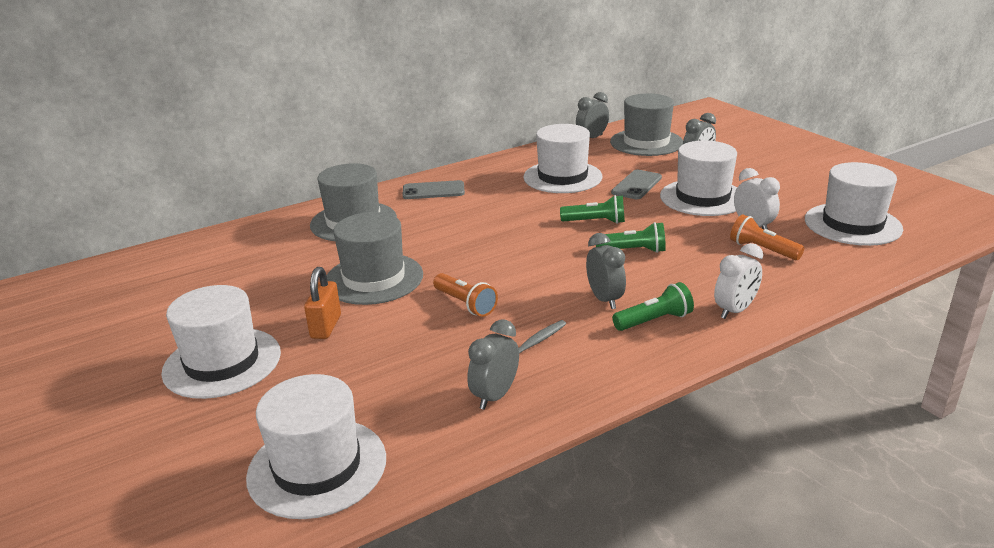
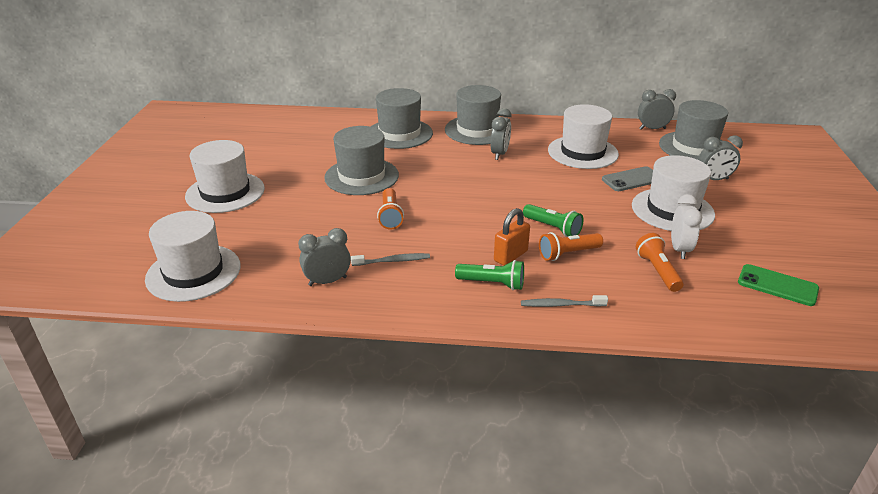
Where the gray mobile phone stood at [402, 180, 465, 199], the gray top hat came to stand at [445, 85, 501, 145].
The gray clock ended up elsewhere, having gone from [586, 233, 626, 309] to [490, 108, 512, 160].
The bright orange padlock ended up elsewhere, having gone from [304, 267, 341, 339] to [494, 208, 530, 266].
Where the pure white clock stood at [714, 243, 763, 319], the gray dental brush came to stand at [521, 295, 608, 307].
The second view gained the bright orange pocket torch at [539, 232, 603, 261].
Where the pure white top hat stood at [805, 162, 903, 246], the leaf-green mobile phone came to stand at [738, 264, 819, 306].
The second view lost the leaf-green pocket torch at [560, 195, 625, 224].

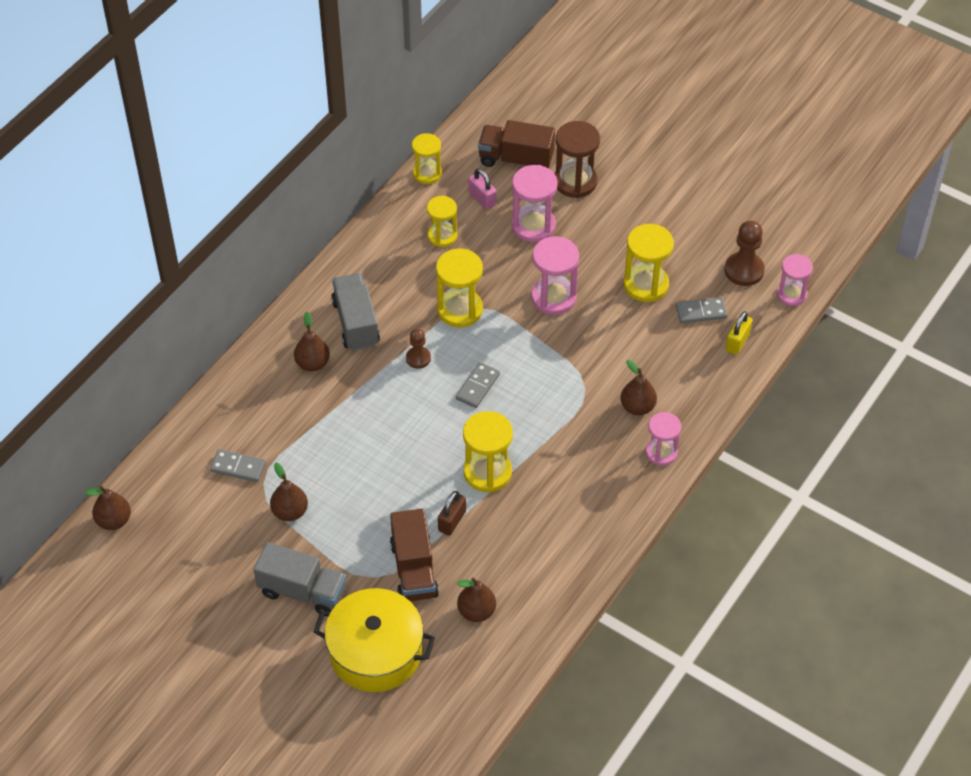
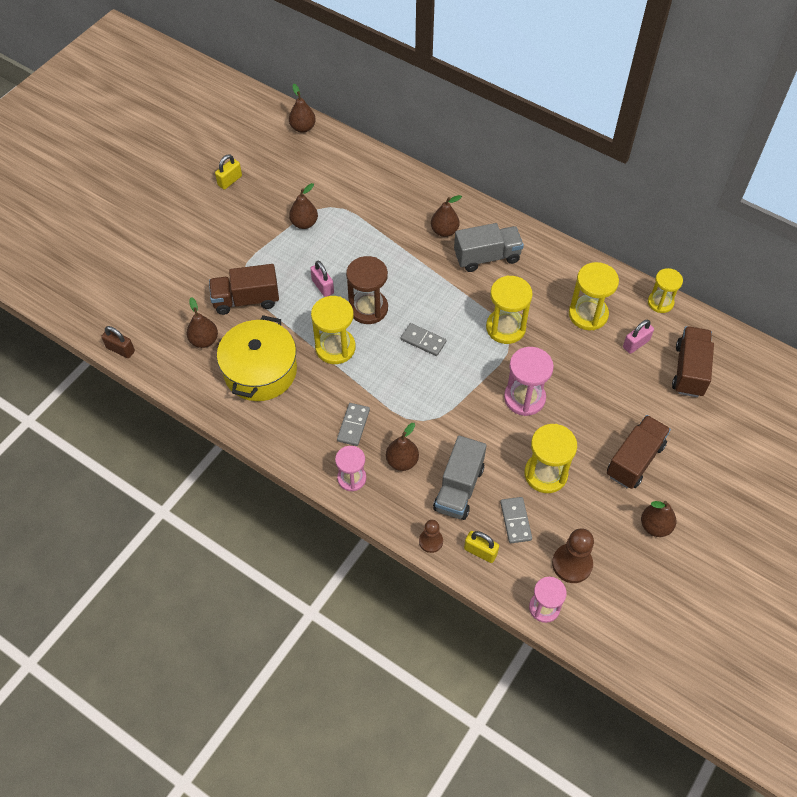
The dark brown padlock ended up elsewhere, having gone from [438, 491, 466, 536] to [101, 326, 135, 358].
The second view gained the yellow padlock at [215, 154, 242, 190].
The yellow pot ended up elsewhere, having gone from [314, 588, 435, 692] to [217, 315, 297, 401].
The second view gained the rose-pink padlock at [310, 261, 334, 297].
The gray domino piece ended up elsewhere, having gone from [210, 449, 266, 482] to [337, 403, 370, 446].
The dark brown sand timer ended up elsewhere, having gone from [555, 121, 600, 198] to [346, 256, 388, 324].
The dark brown game pawn ended up elsewhere, having gone from [406, 329, 431, 369] to [419, 520, 443, 553].
The gray lorry ended up elsewhere, having gone from [254, 542, 346, 616] to [433, 436, 486, 520].
The size of the yellow sand timer at [427, 196, 457, 247] changed by a factor of 1.50.
The second view gained the dark brown lorry at [607, 415, 671, 489].
The second view gained the dark brown pear at [641, 501, 676, 537].
The second view lost the rose-pink sand timer at [511, 165, 558, 242].

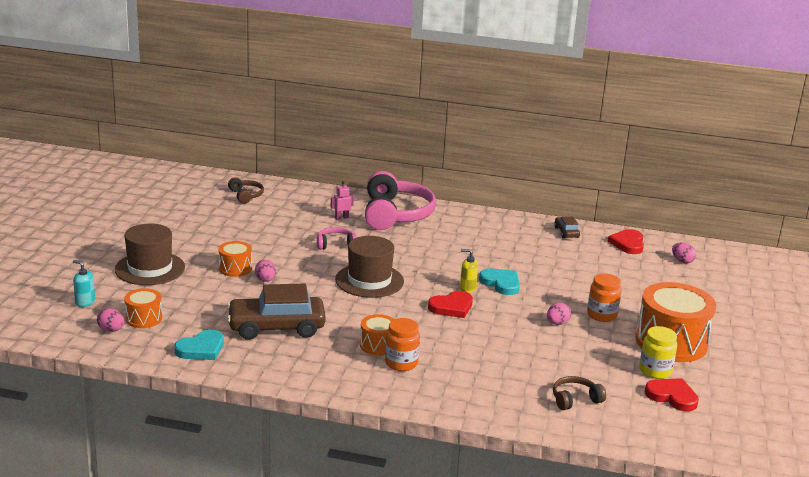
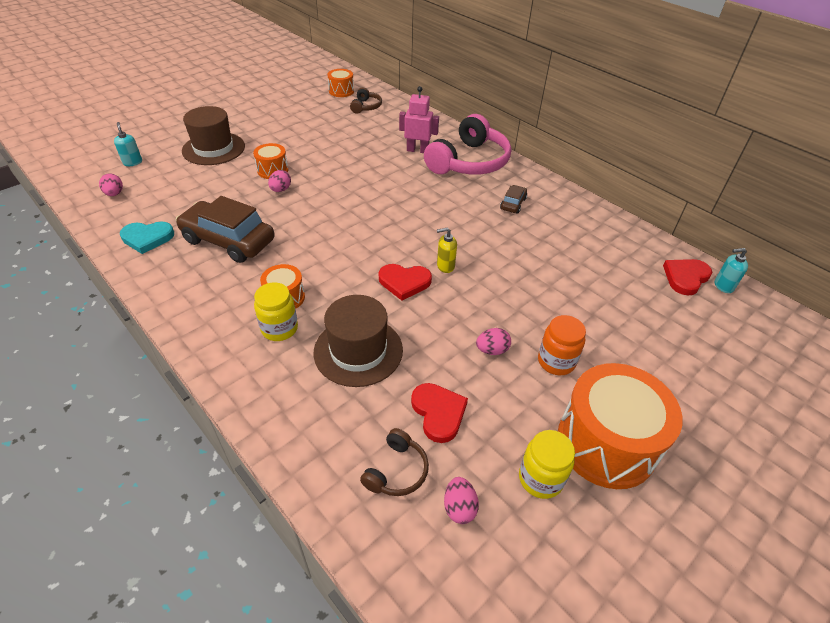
What was the bright orange jar at [385, 318, 420, 371] turned into the yellow jar at [254, 283, 298, 341].
The dark brown top hat ended up elsewhere, having gone from [335, 236, 404, 298] to [314, 295, 403, 387].
The bright orange snare drum ended up elsewhere, having gone from [124, 288, 162, 328] to [327, 69, 354, 97].
The dark brown headset at [553, 376, 606, 410] ended up facing another way, 105 degrees clockwise from before.
The size of the rose-pink toy robot at [331, 181, 354, 220] changed by a factor of 1.67.
The crimson love heart ended up elsewhere, having gone from [644, 378, 699, 411] to [411, 383, 468, 443].
The yellow soap pump at [460, 249, 478, 293] ended up facing another way, 60 degrees counterclockwise from before.
The rose-pink toy egg ended up elsewhere, having gone from [672, 242, 696, 263] to [444, 477, 479, 524].
The dark brown automobile ended up elsewhere, having gone from [554, 217, 580, 238] to [500, 185, 527, 213].
The second view gained the turquoise soap pump at [715, 248, 748, 293].
The second view lost the rose-pink headset at [317, 227, 357, 250].
The second view lost the turquoise love heart at [479, 268, 520, 295].

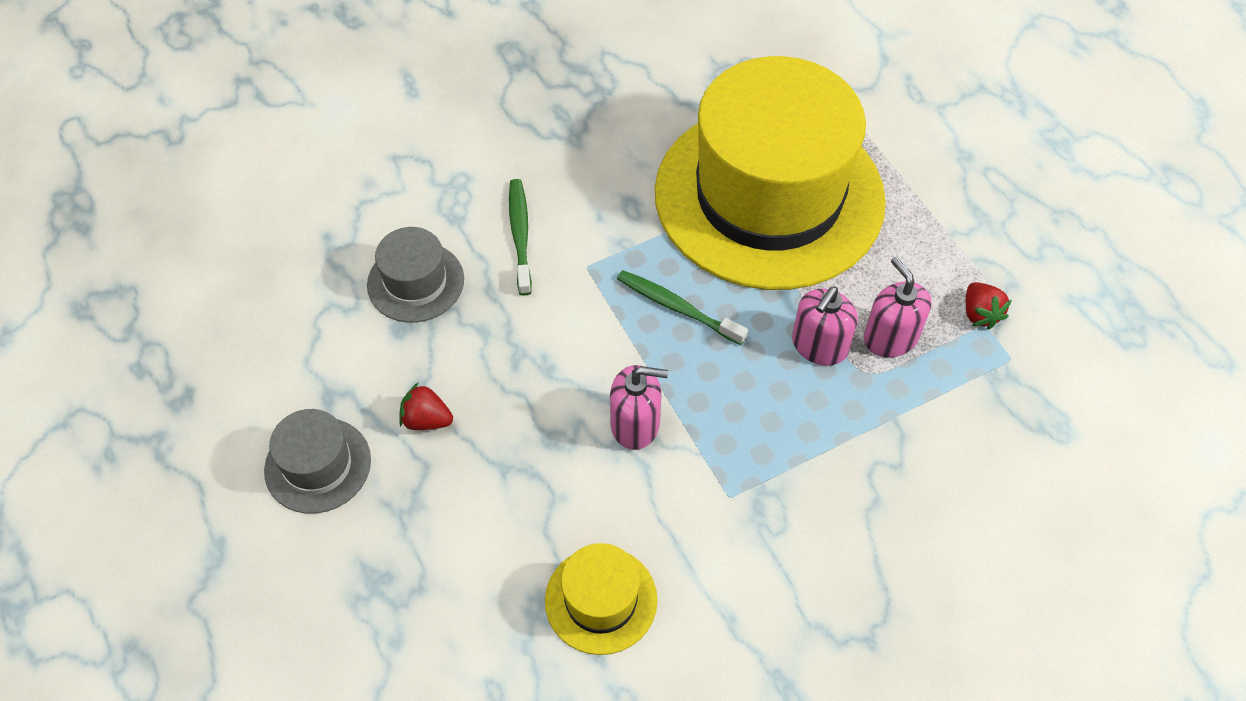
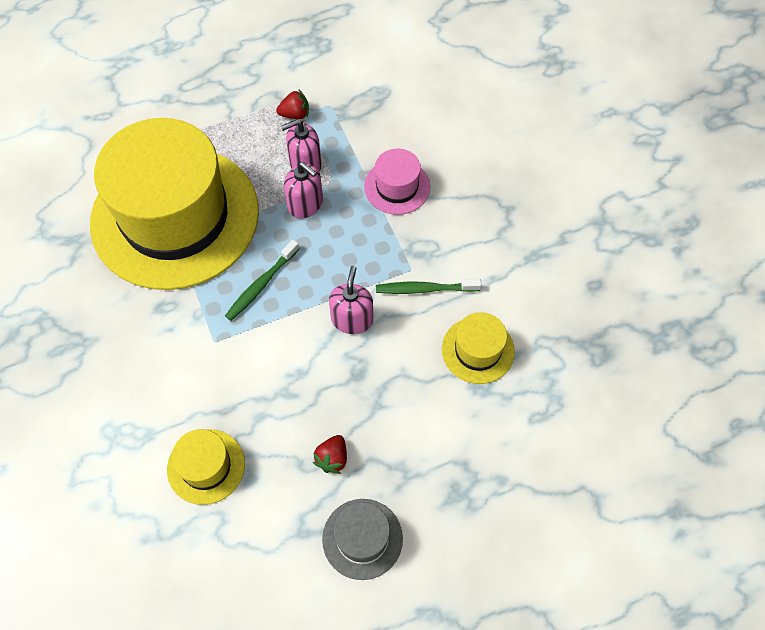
What was the gray top hat at [367, 227, 464, 322] turned into the yellow top hat at [167, 429, 245, 505].
The second view gained the rose-pink top hat at [364, 148, 430, 215].
The leaf-green dental brush ended up elsewhere, having gone from [509, 179, 532, 296] to [376, 279, 481, 294].

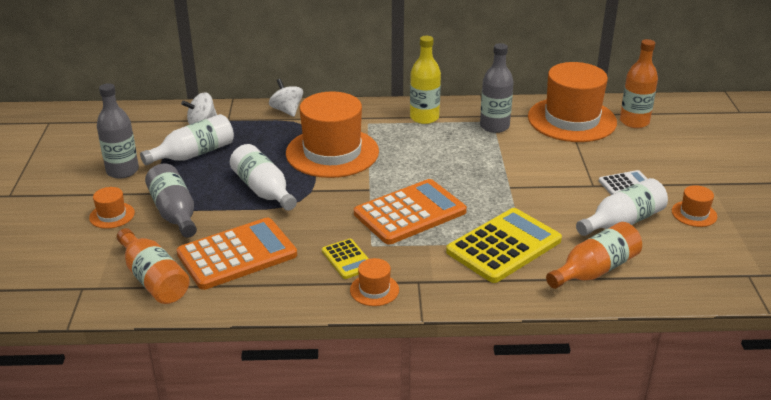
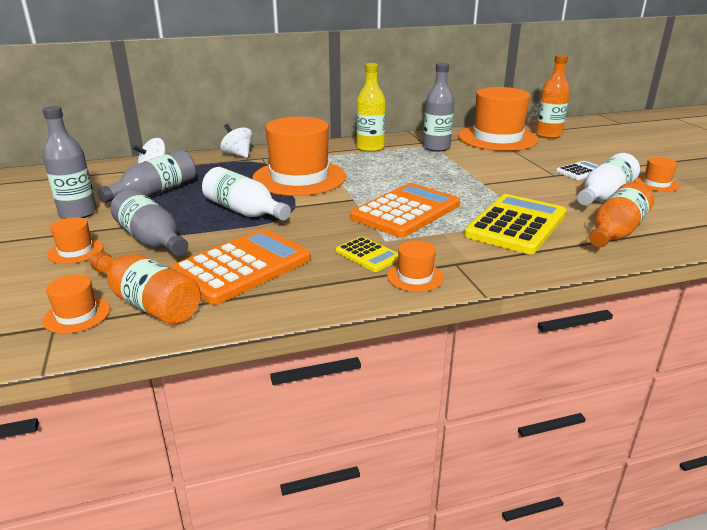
The second view gained the bright orange top hat at [43, 274, 110, 334].
What was the pure white drink bottle at [140, 114, 234, 165] turned into the gray drink bottle at [97, 150, 196, 203].

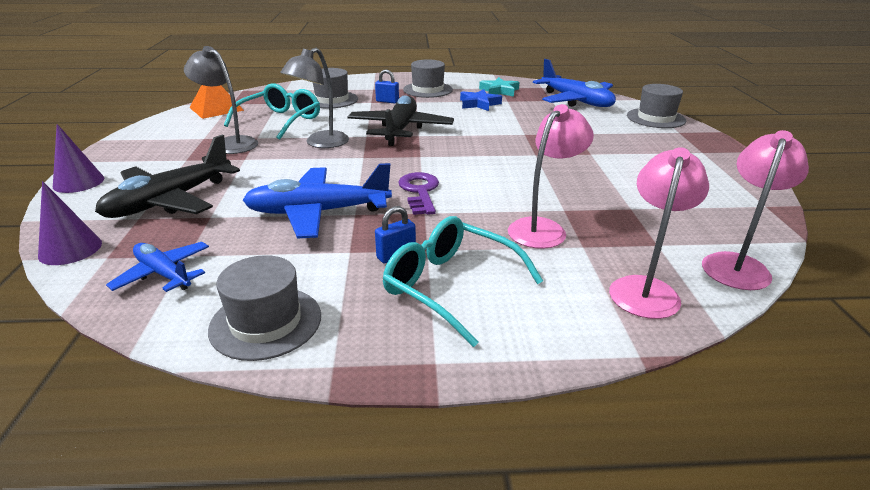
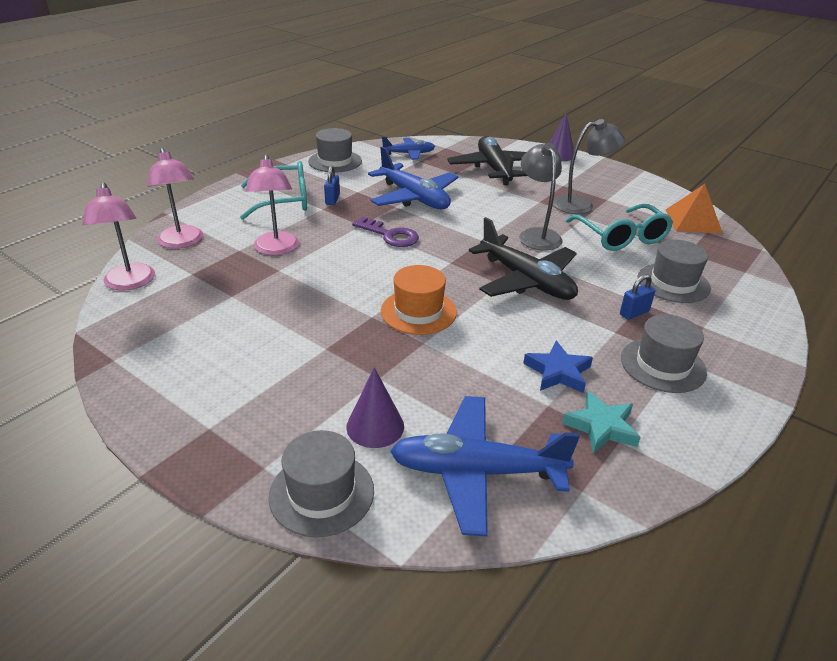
The royal purple cone ended up elsewhere, having gone from [38, 181, 102, 265] to [346, 367, 404, 448].
The cobalt plane at [243, 163, 392, 239] ended up facing another way, 105 degrees clockwise from before.
The second view gained the bright orange top hat at [381, 265, 457, 335].

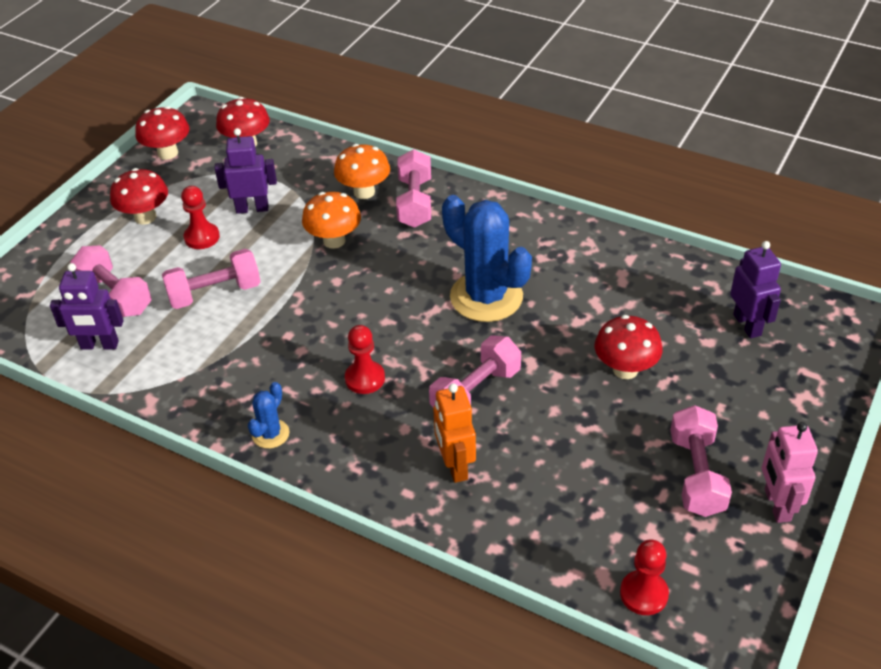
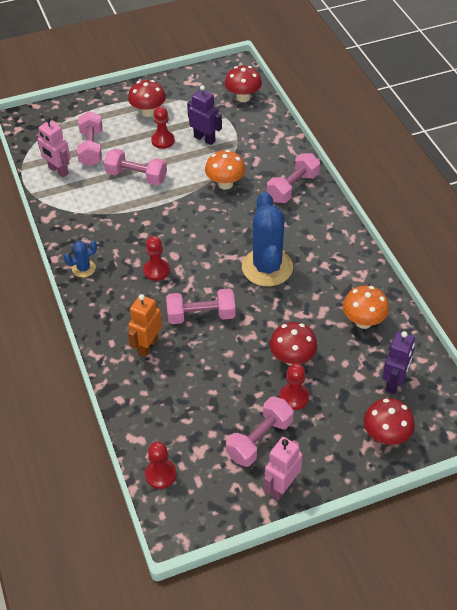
What was the royal purple toy robot at [50, 263, 124, 350] turned into the rose-pink toy robot at [36, 117, 71, 178].
The second view gained the crimson game pawn at [280, 363, 309, 410].
The bright orange toadstool ended up elsewhere, having gone from [334, 144, 390, 199] to [343, 286, 389, 329].
The crimson toadstool ended up elsewhere, having gone from [135, 106, 190, 160] to [364, 398, 415, 445].

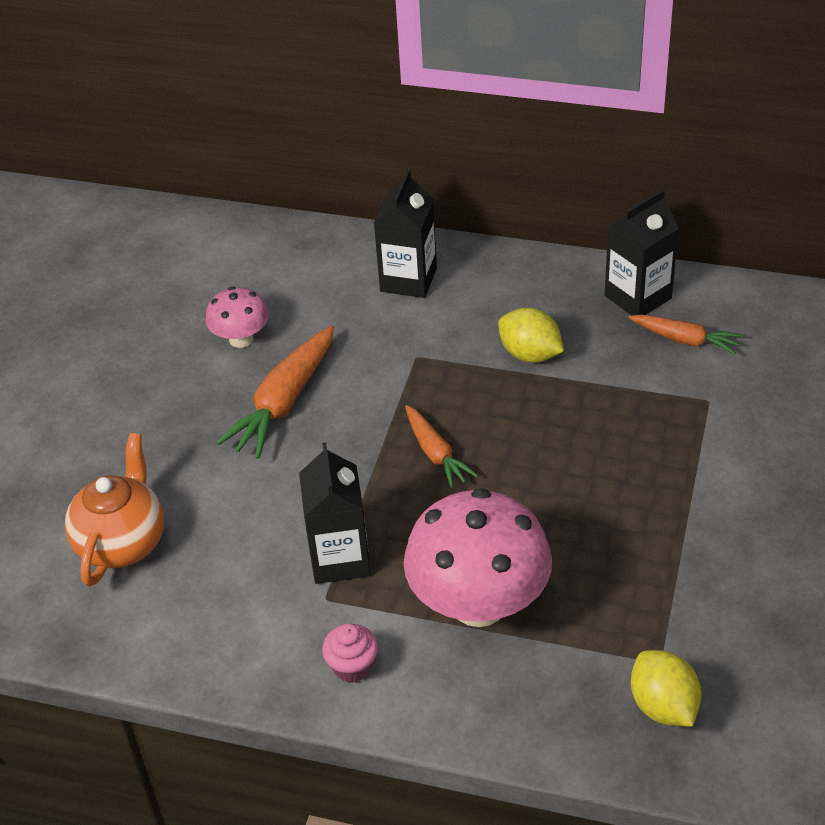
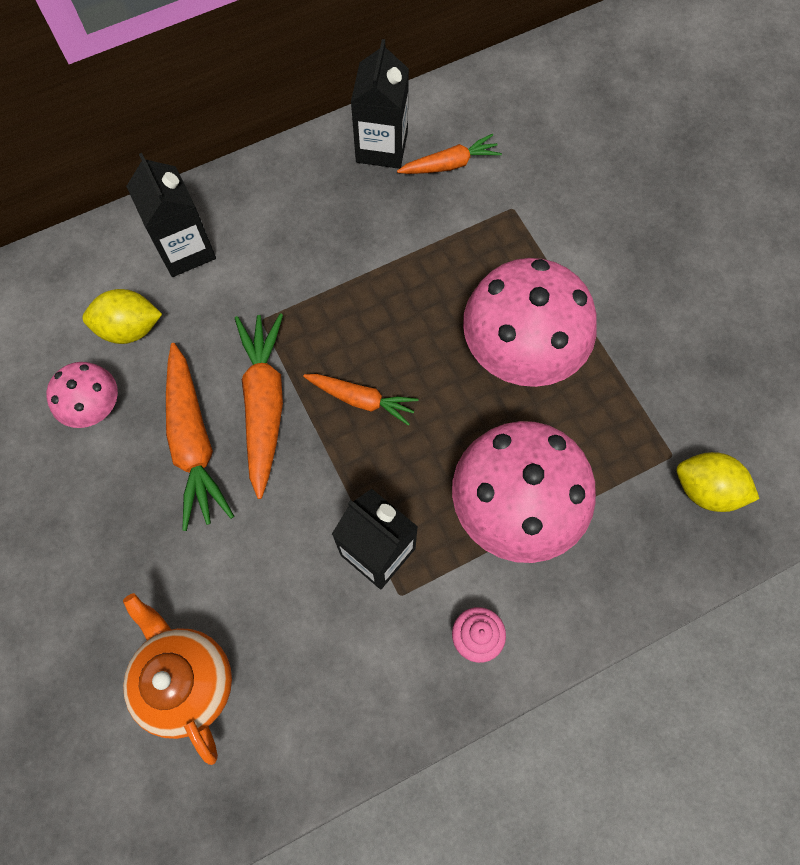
The yellow toy lemon ended up elsewhere, having gone from [498, 308, 564, 363] to [82, 289, 162, 344].
The second view gained the bright orange root vegetable at [235, 313, 283, 499].
The second view gained the rose-pink toadstool at [463, 258, 597, 387].

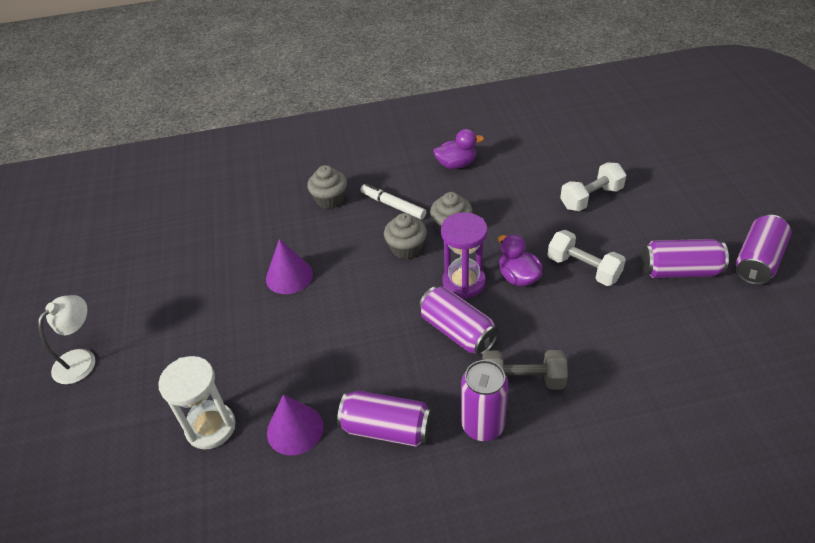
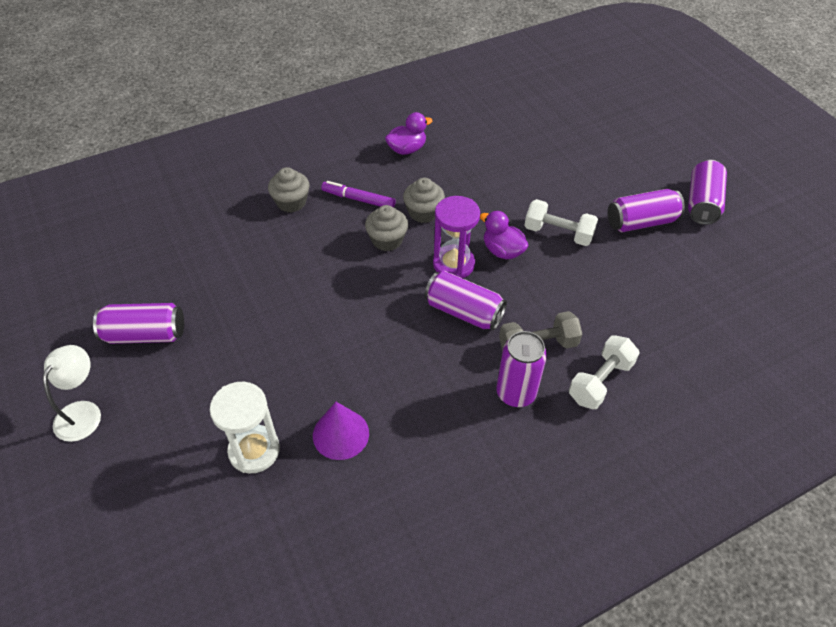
The royal purple can ended up elsewhere, having gone from [337, 391, 432, 447] to [93, 303, 184, 344].
What was the pure white marker at [360, 184, 426, 219] turned into the royal purple marker at [321, 181, 396, 208].
The pure white hand weight ended up elsewhere, having gone from [560, 162, 626, 211] to [569, 335, 640, 409].
The second view lost the royal purple cone at [266, 239, 313, 294].

